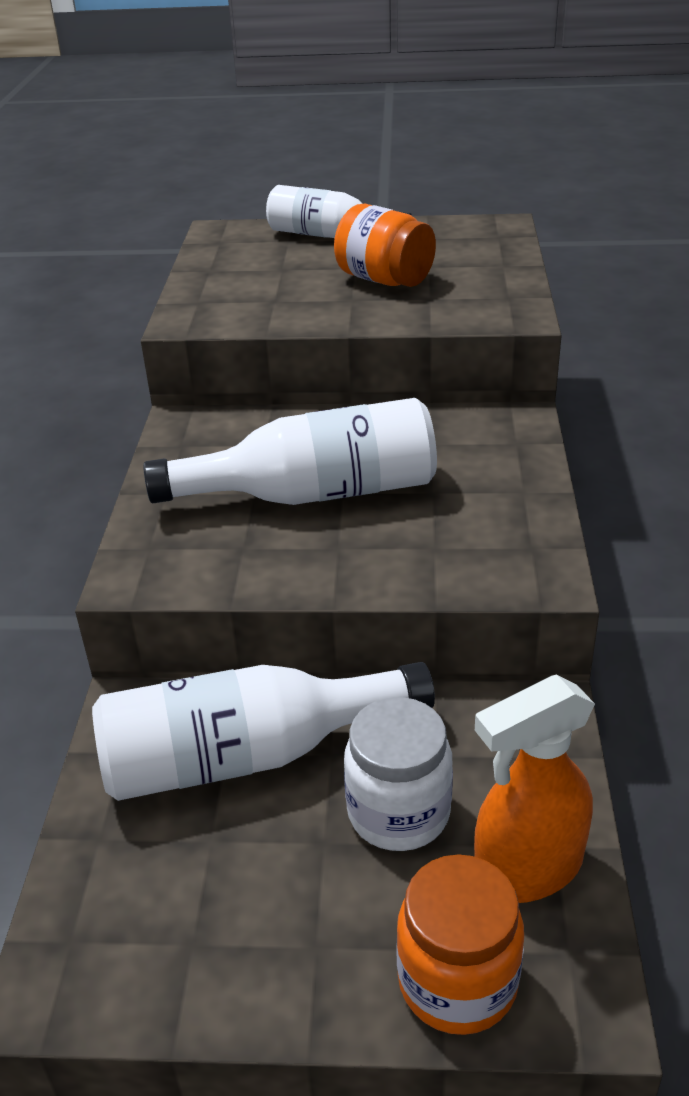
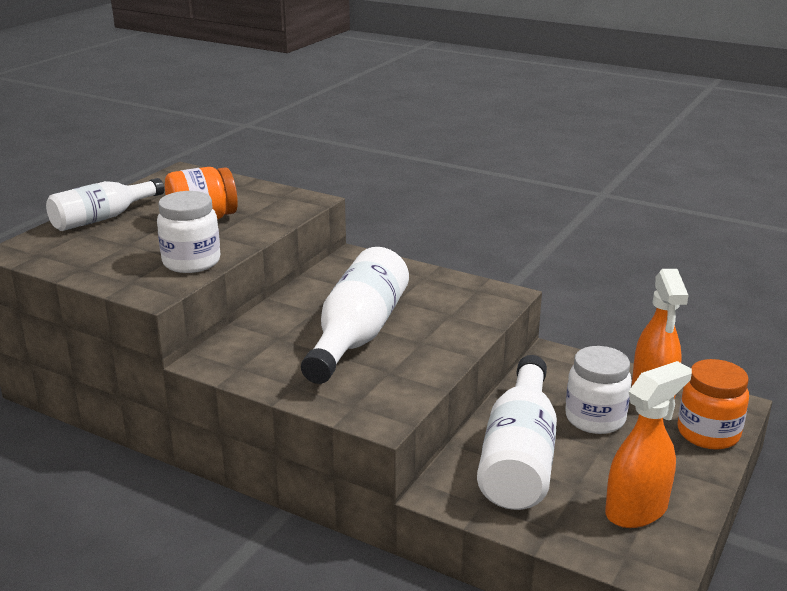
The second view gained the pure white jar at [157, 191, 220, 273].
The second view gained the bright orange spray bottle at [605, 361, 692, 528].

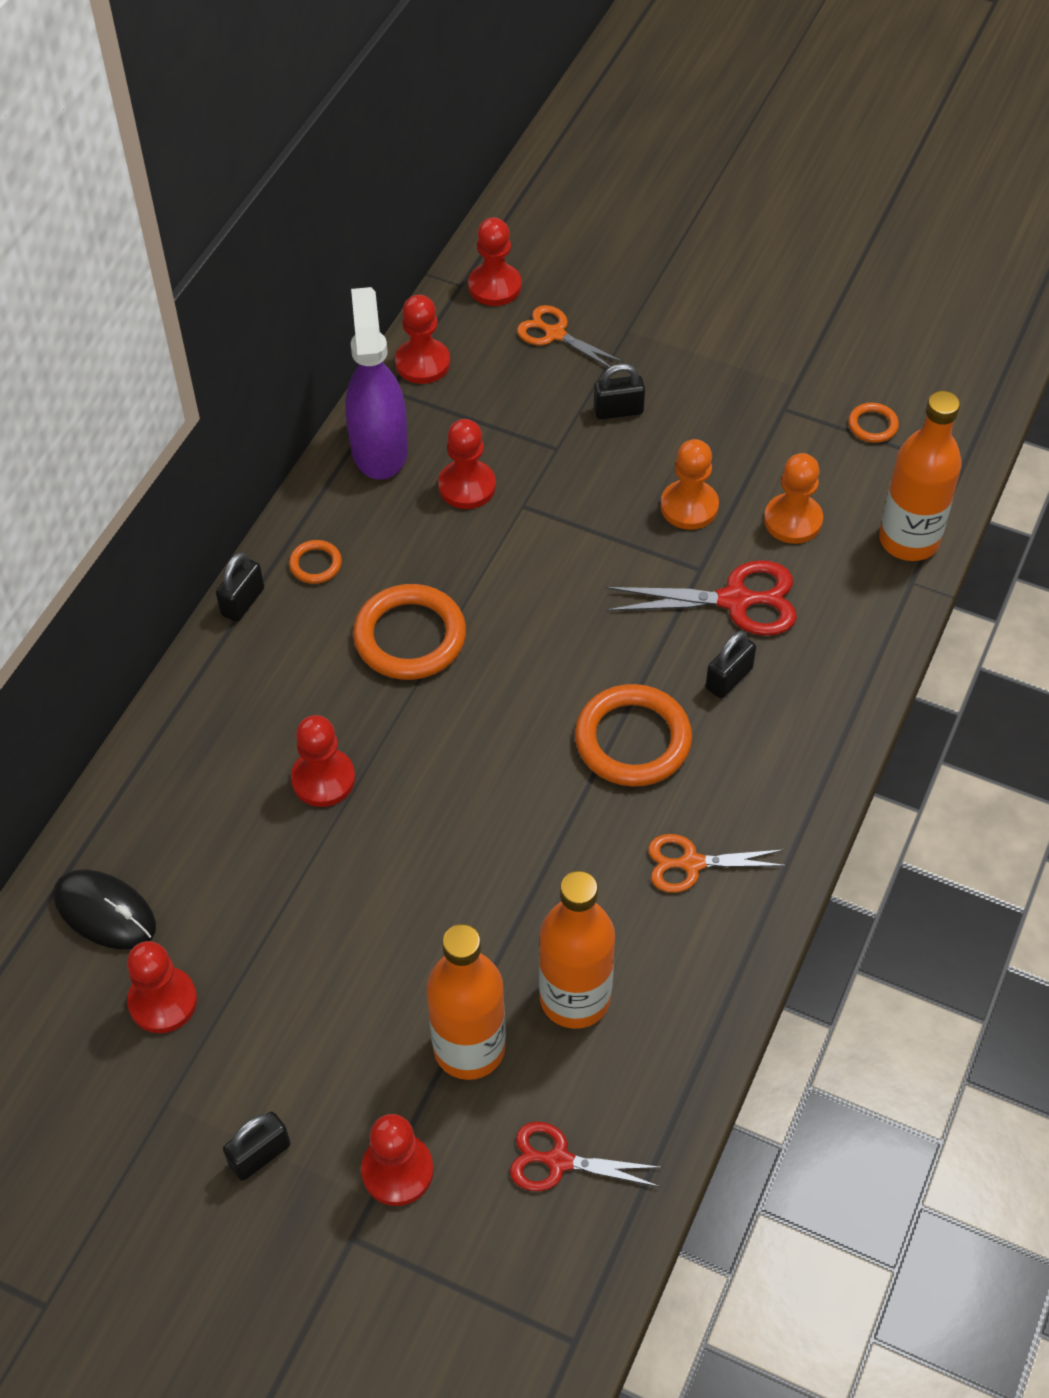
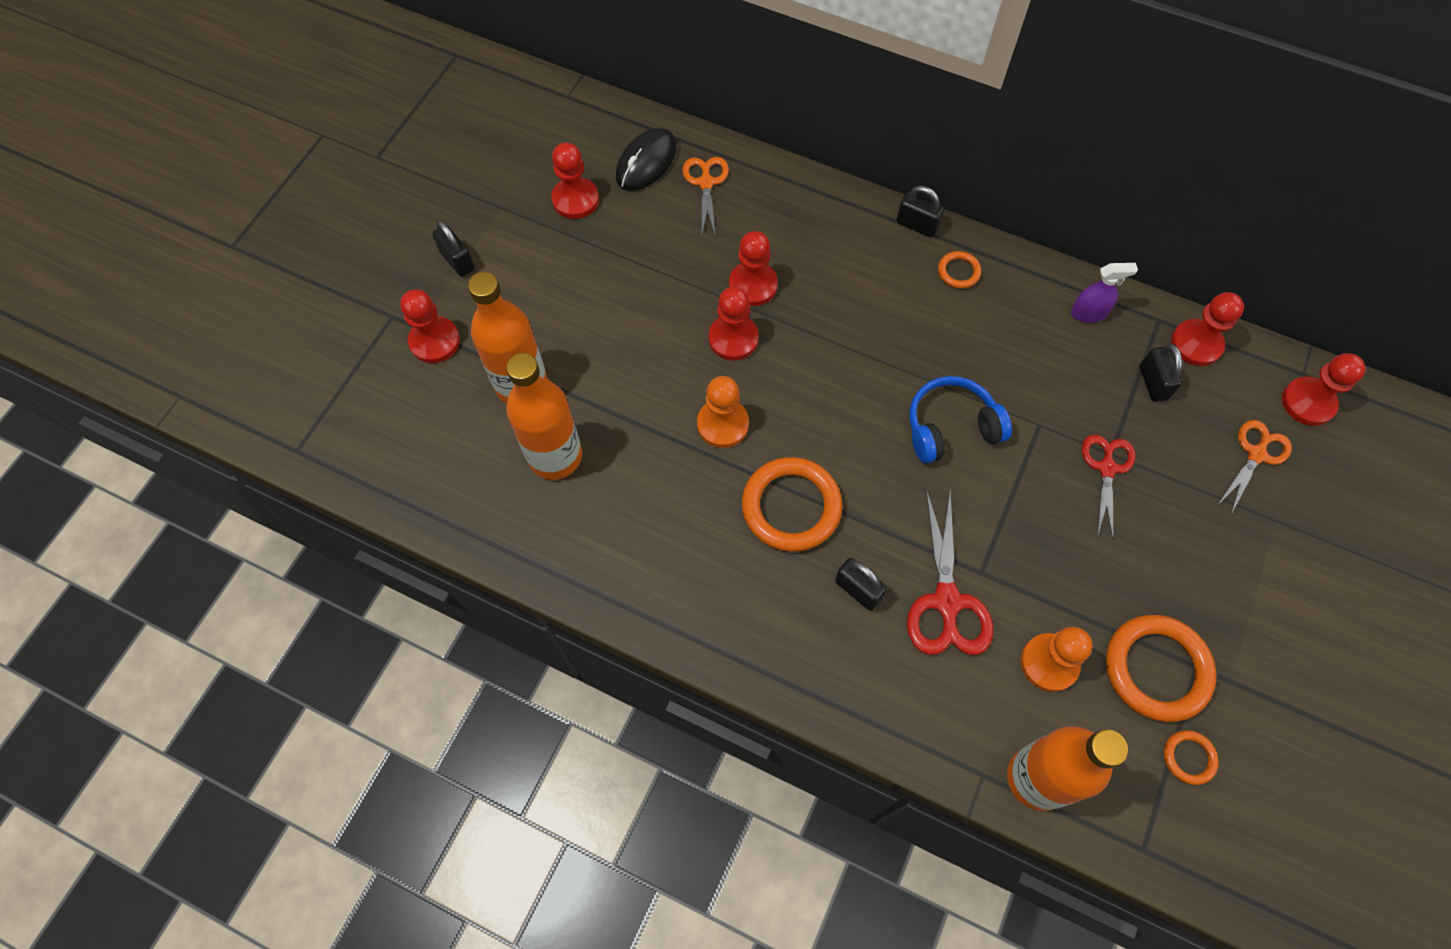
The bright orange shears ended up elsewhere, having gone from [648, 834, 787, 893] to [682, 157, 729, 234].
The bright orange game pawn ended up elsewhere, having gone from [661, 439, 719, 530] to [697, 376, 749, 448].
The crimson game pawn ended up elsewhere, having gone from [438, 419, 496, 509] to [709, 287, 759, 361].
The second view gained the cobalt headset at [909, 376, 1012, 464].
The size of the royal purple spray bottle at [346, 287, 408, 480] changed by a factor of 0.49.
The crimson shears ended up elsewhere, having gone from [510, 1122, 663, 1191] to [1082, 435, 1136, 538].
The bright orange hoop ended up elsewhere, having gone from [353, 584, 466, 680] to [1106, 615, 1216, 722].
The black padlock ended up elsewhere, having gone from [594, 363, 645, 419] to [1139, 344, 1182, 402].

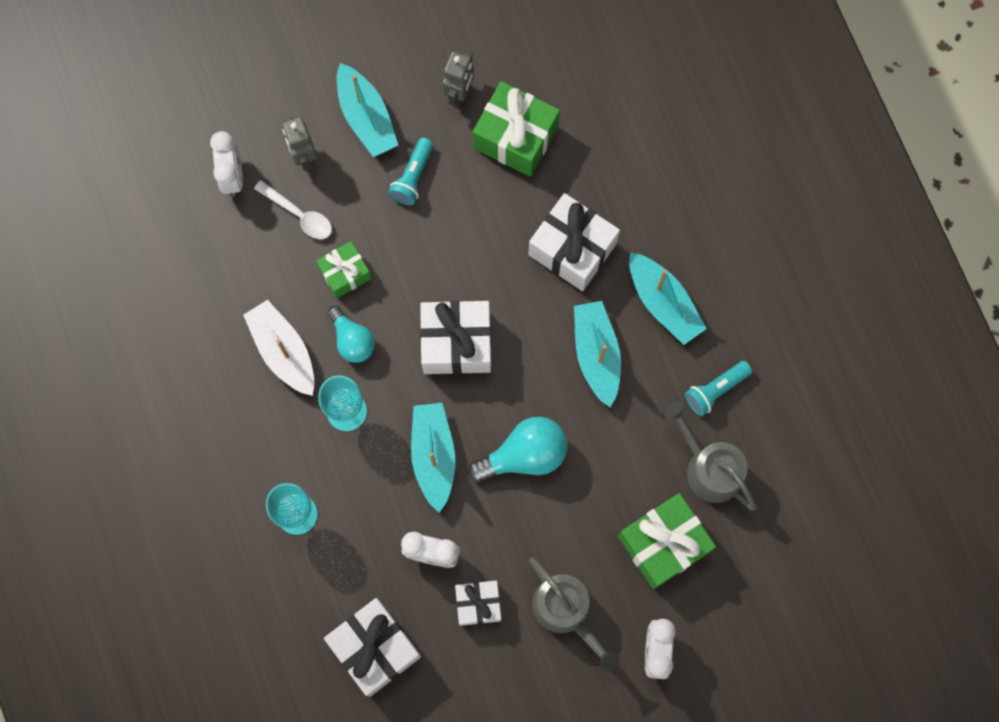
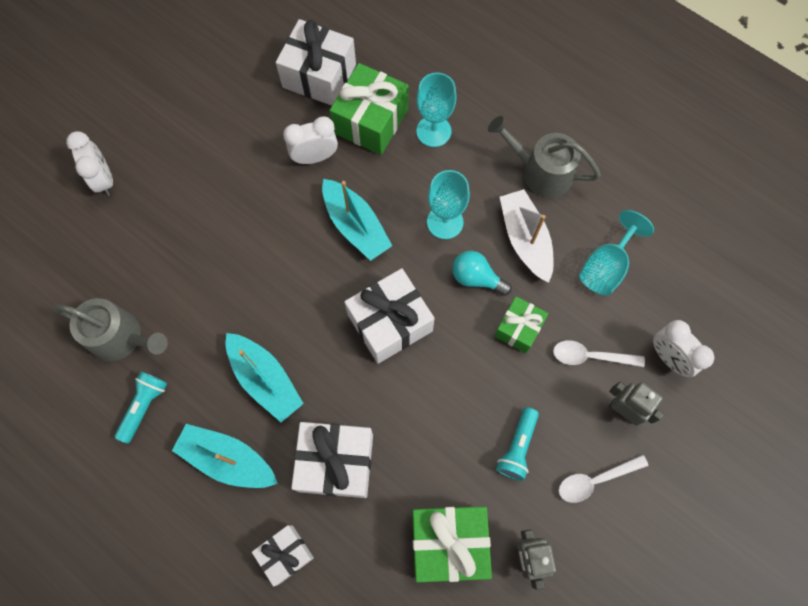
The pure white wrapped gift ended up elsewhere, having gone from [455, 581, 501, 626] to [252, 525, 314, 587].
The leaf-green wrapped gift ended up elsewhere, having gone from [618, 493, 716, 589] to [330, 63, 409, 155].
The gray sprinkling can ended up elsewhere, having gone from [529, 557, 619, 672] to [488, 116, 601, 198].
The turquoise pocket torch at [388, 138, 433, 205] ended up facing another way, 150 degrees counterclockwise from before.
The pure white boat at [243, 300, 315, 396] ended up facing another way, 135 degrees counterclockwise from before.
Where the turquoise boat stood at [337, 63, 398, 157], the pure white teaspoon came to stand at [559, 455, 648, 503].
The second view gained the turquoise goblet at [579, 210, 654, 296].
The second view lost the turquoise bulb at [468, 417, 567, 482].

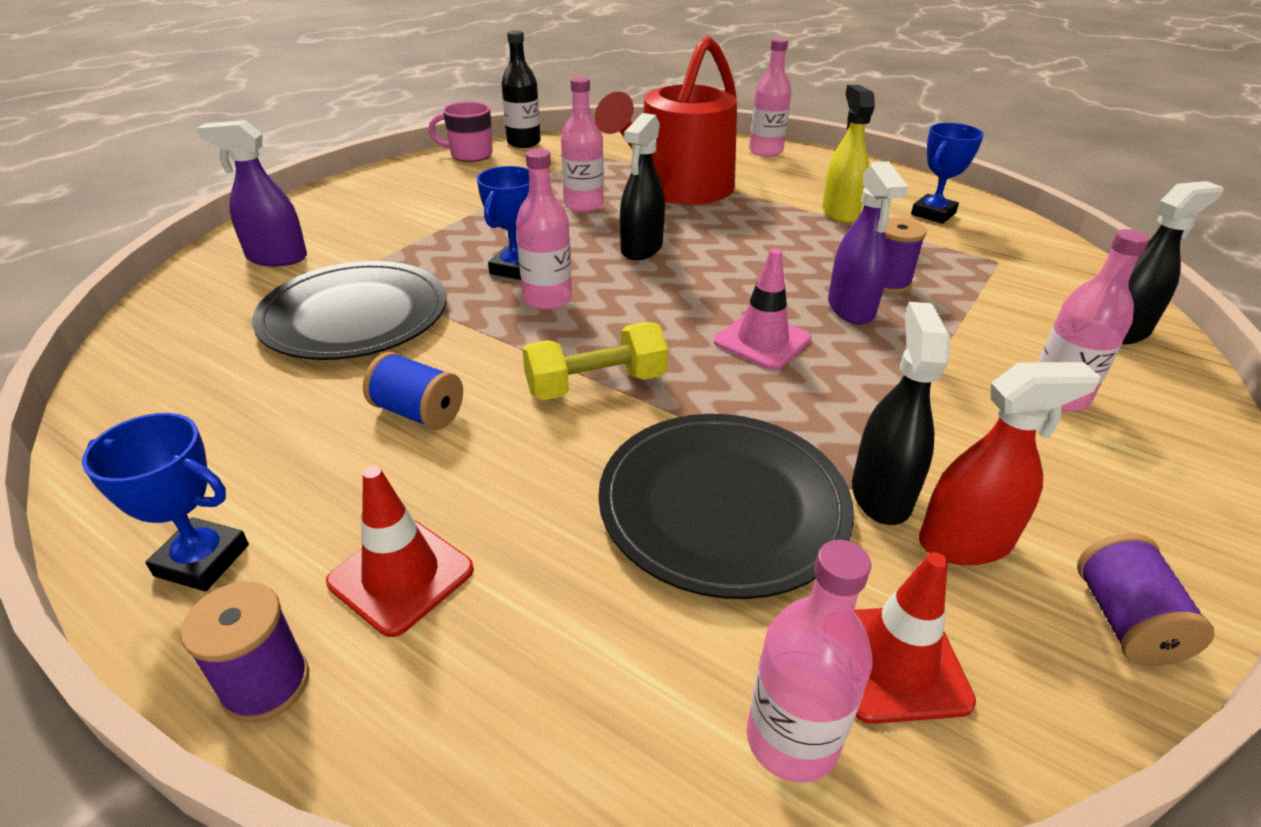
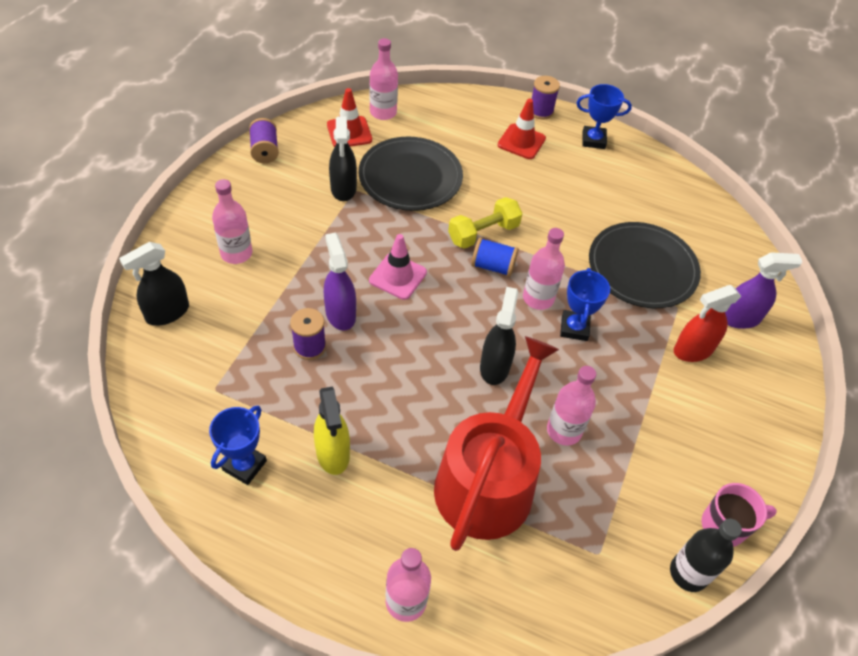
The cobalt spool ended up elsewhere, having gone from [363, 352, 463, 430] to [471, 237, 519, 277].
The crimson spray bottle ended up elsewhere, having gone from [919, 362, 1100, 565] to [674, 285, 741, 362].

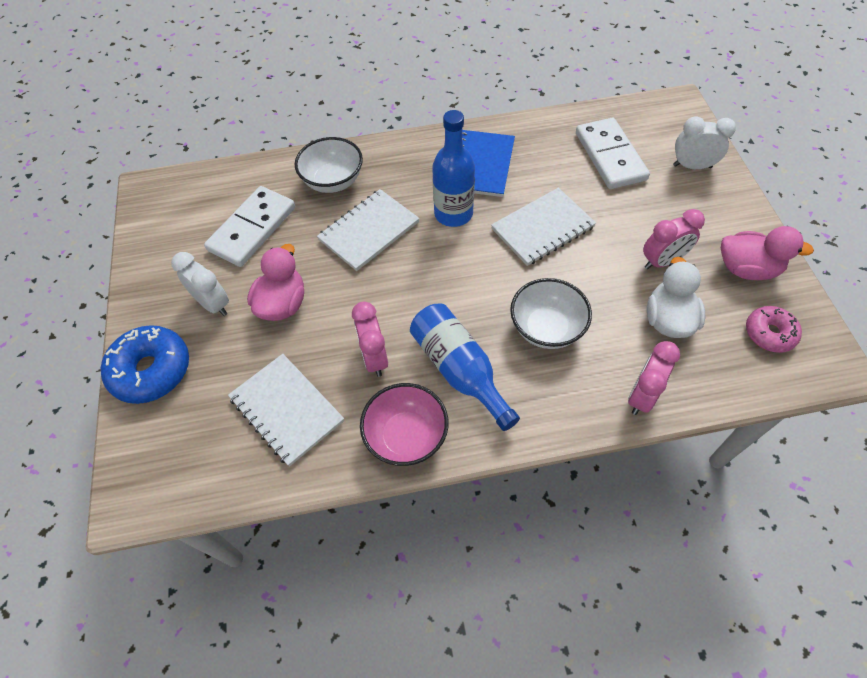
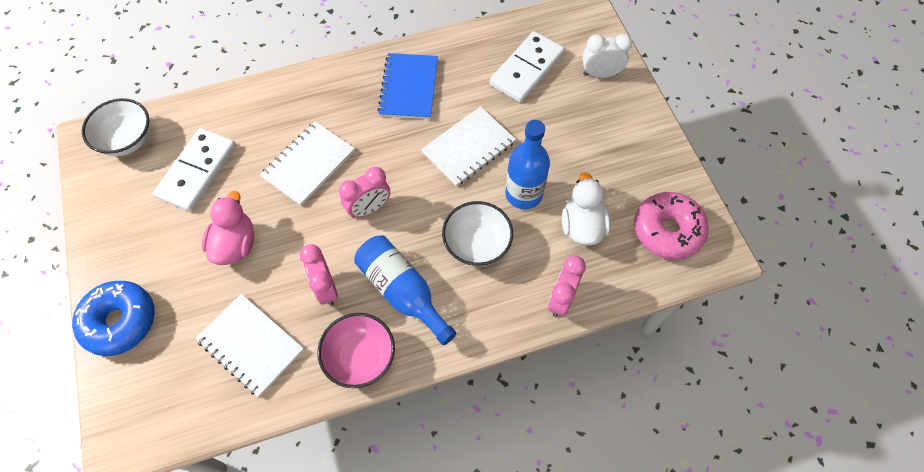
The pure white deep dish ended up elsewhere, having gone from [295, 137, 363, 193] to [82, 98, 150, 156].
The rose-pink clock ended up elsewhere, having gone from [643, 209, 705, 269] to [339, 167, 390, 218].
The pure white domino piece at [576, 118, 650, 189] ended up facing another way, 60 degrees clockwise from before.
The cobalt drink bottle ended up elsewhere, having gone from [432, 110, 475, 227] to [505, 120, 550, 209].
The size of the rose-pink donut at [746, 306, 802, 353] changed by a factor of 1.62.
The second view lost the pure white clock at [171, 252, 229, 316].
The second view lost the rose-pink duck at [721, 226, 814, 280].

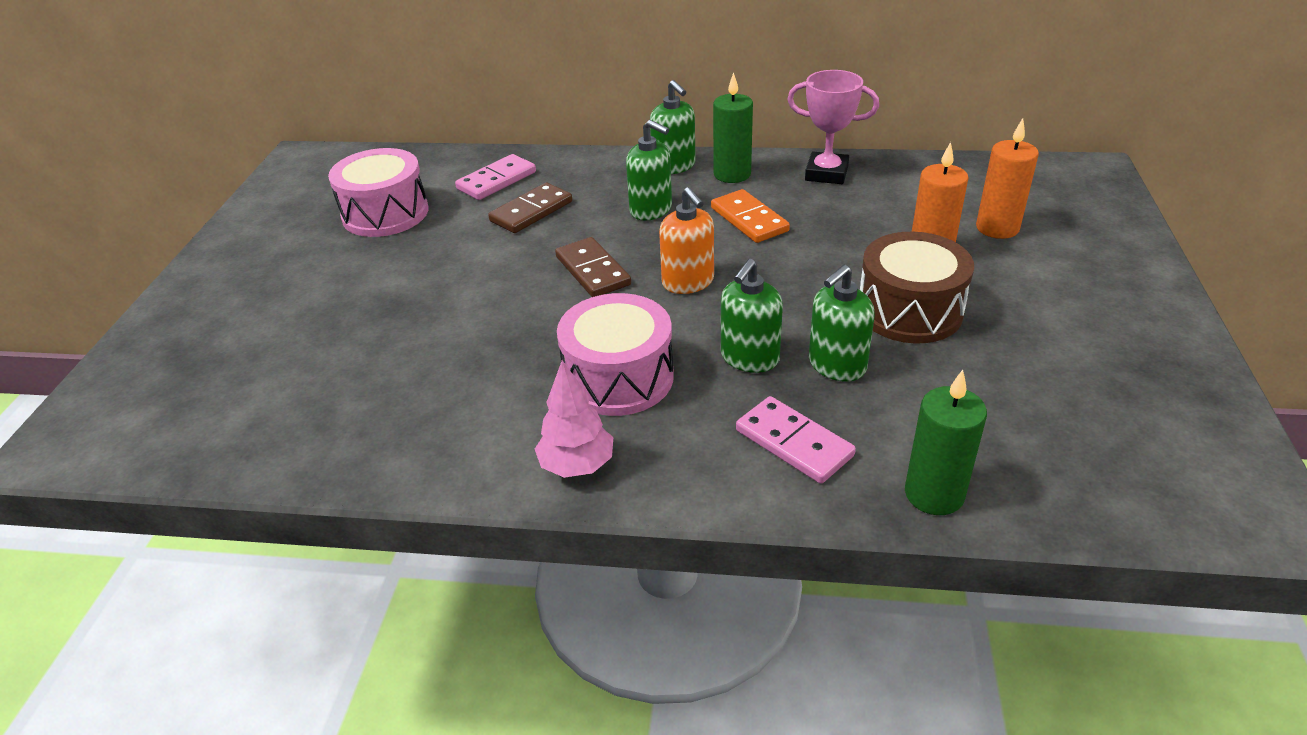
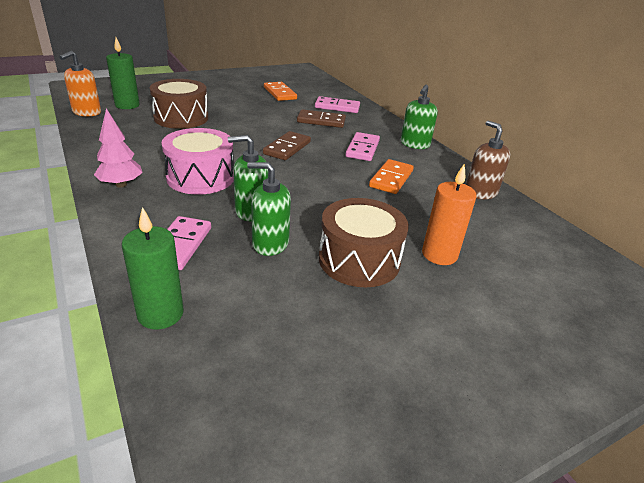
The bright orange soap pump ended up elsewhere, having gone from [659, 187, 714, 294] to [59, 51, 101, 117].
The leaf-green pillar candle ended up elsewhere, having gone from [713, 72, 753, 183] to [106, 38, 140, 109].
The second view gained the dark brown snare drum at [149, 79, 208, 129].
Where the rose-pink snare drum stood at [328, 148, 429, 237], the bright orange domino piece came to stand at [264, 82, 297, 101].
Where the leaf-green soap pump stood at [626, 120, 672, 221], the rose-pink domino piece came to stand at [346, 132, 380, 161].
Where the rose-pink award cup stood at [787, 70, 879, 184], the dark brown soap pump came to stand at [466, 121, 511, 199].
The second view lost the bright orange pillar candle at [976, 118, 1039, 239].

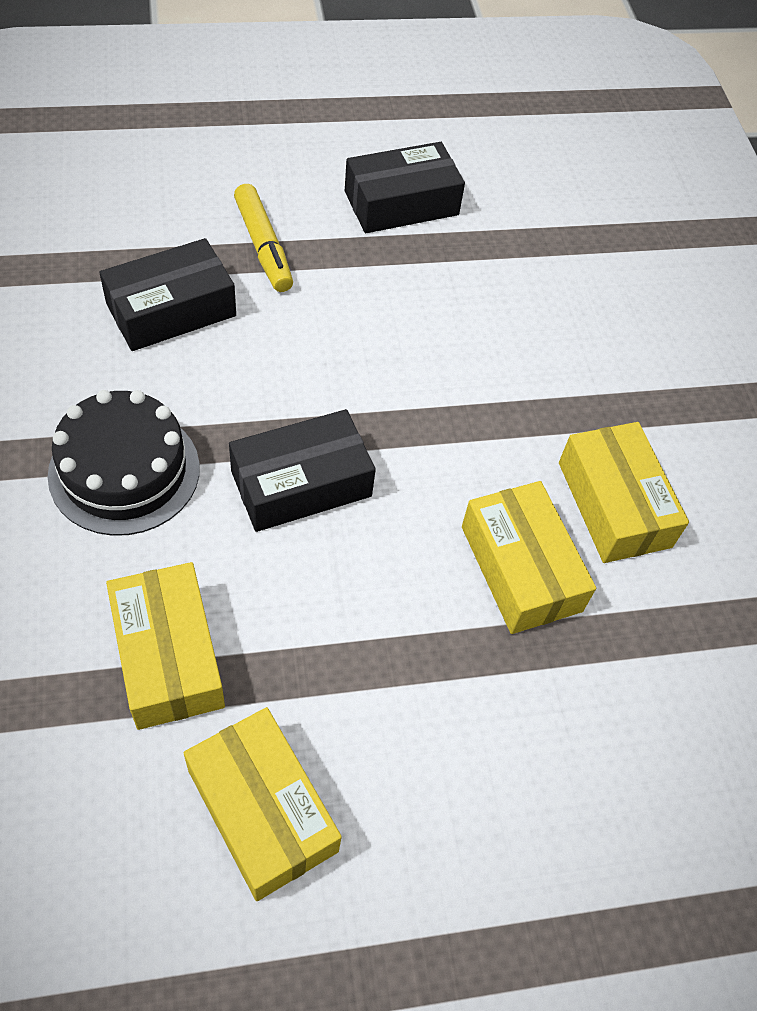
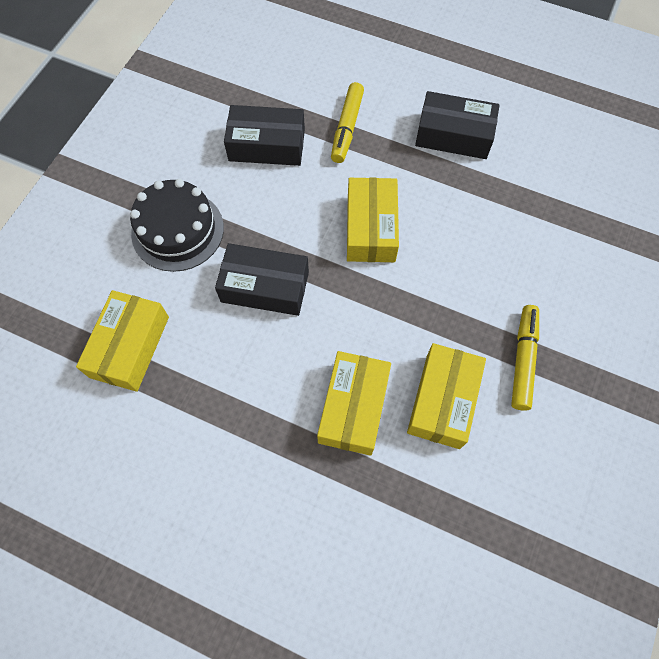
The yellow box ended up elsewhere, having gone from [184, 707, 342, 901] to [347, 178, 399, 262].
The second view gained the yellow marker at [511, 305, 539, 411].

